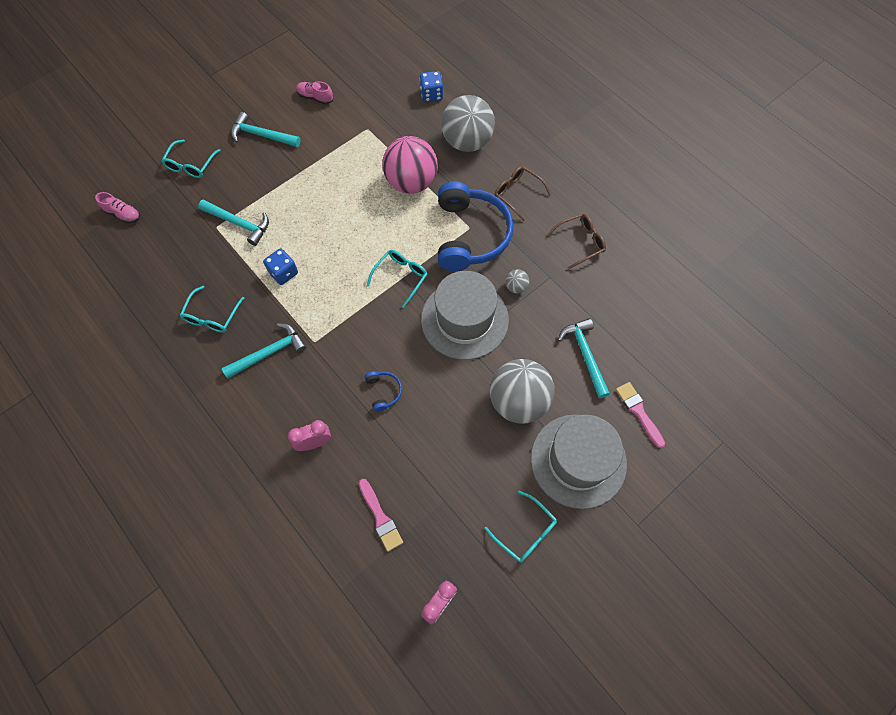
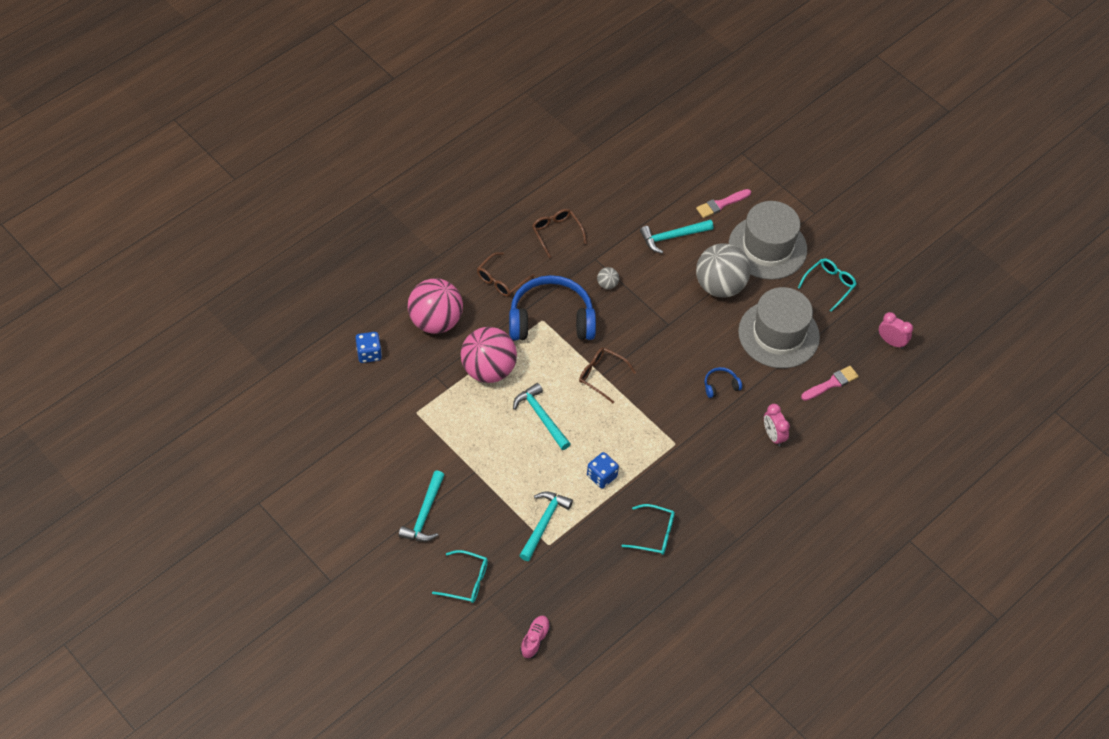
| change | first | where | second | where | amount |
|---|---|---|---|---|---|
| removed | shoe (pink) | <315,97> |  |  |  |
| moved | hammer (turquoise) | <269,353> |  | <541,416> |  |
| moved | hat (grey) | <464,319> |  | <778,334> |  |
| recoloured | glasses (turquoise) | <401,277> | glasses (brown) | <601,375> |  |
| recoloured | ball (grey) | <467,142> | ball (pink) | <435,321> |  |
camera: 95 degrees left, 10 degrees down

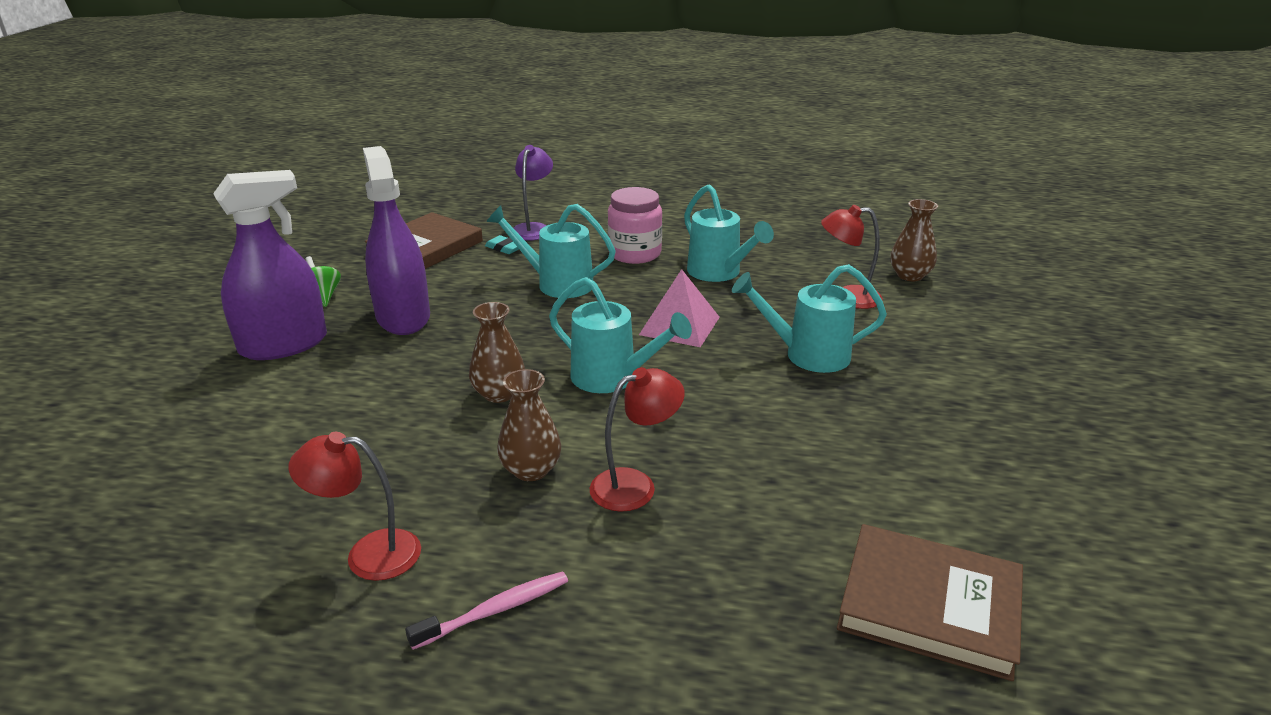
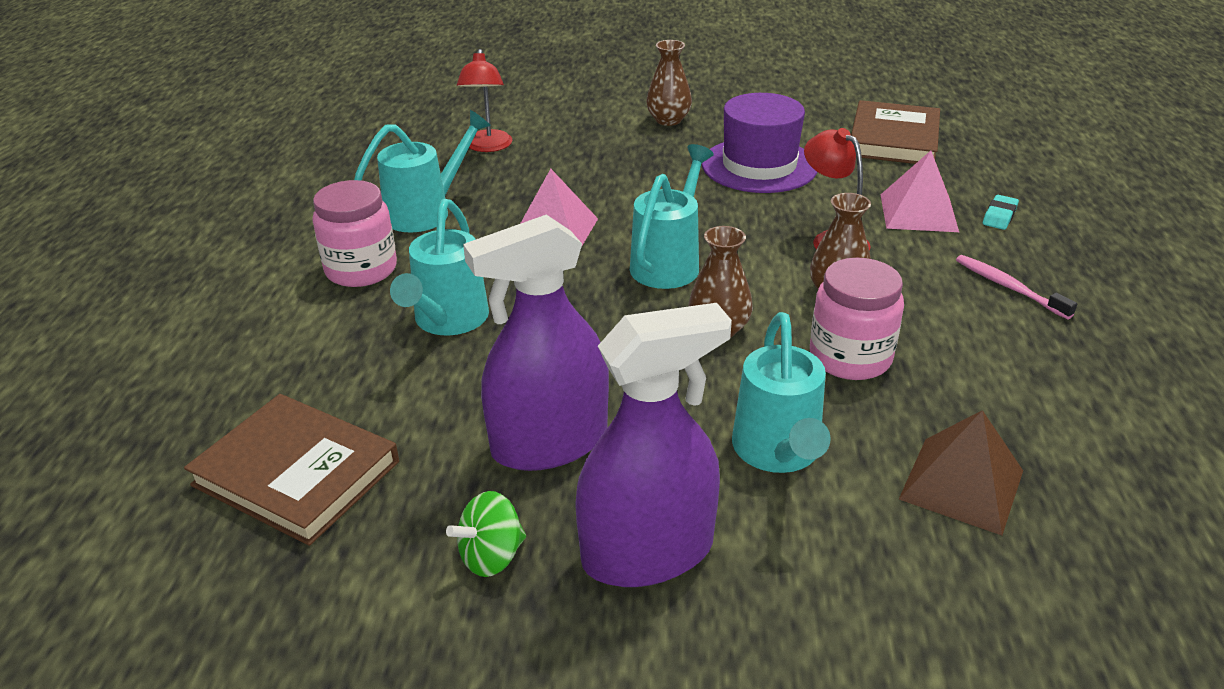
| change | first | where | second | where | amount |
|---|---|---|---|---|---|
| removed | lamp (red) | <368,554> |  |  |  |
| removed | lamp (purple) | <533,229> |  |  |  |
| added |  |  | hat (purple) | <759,165> |  |
| added |  |  | jar (pink) | <850,357> |  |
| added |  |  | pyramid (pink) | <918,212> |  |
| added |  |  | pyramid (brown) | <961,484> |  |
| moved | eraser (turquoise) | <504,248> |  | <999,216> |  |
| moved | watering can (turquoise) | <807,355> |  | <778,453> |  |
| moved | vase (brown) | <910,275> |  | <668,120> |  |
| turned | spray bottle (purple) | <284,344> |  | <647,552> | 105 degrees clockwise |
camera: 95 degrees left, 5 degrees up

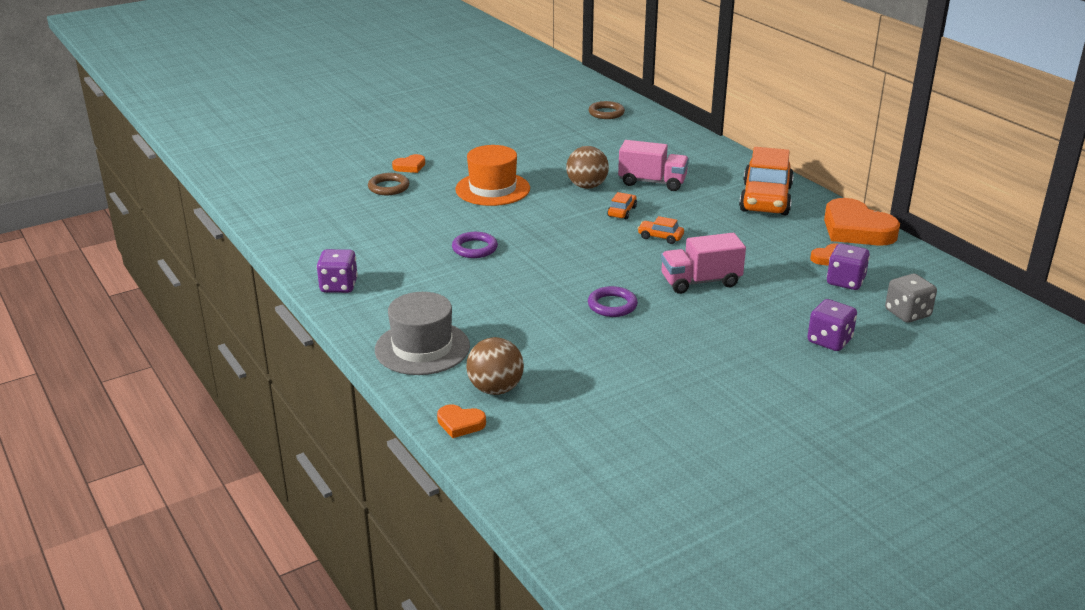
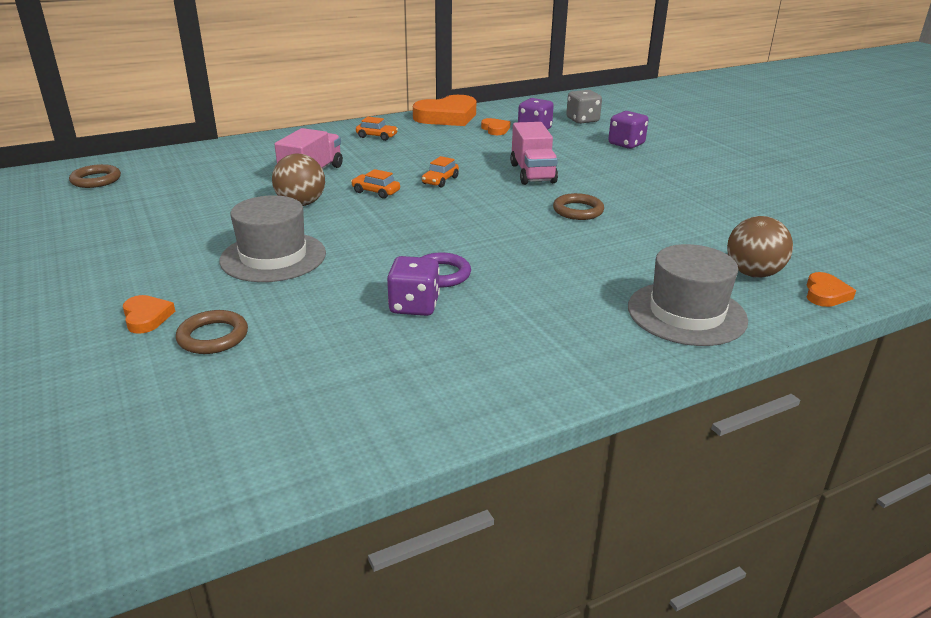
| change | first | where | second | where | amount |
|---|---|---|---|---|---|
| moved | dice (purple) | <338,286> |  | <414,306> |  |
| recoloured | hat (orange) | <492,189> | hat (grey) | <273,257> |  |
| recoloured | ring (purple) | <612,305> | ring (brown) | <578,210> |  |
| resized | car (orange) | <765,199> |  | <377,136> | x0.42 |
camera: 85 degrees left, 0 degrees up

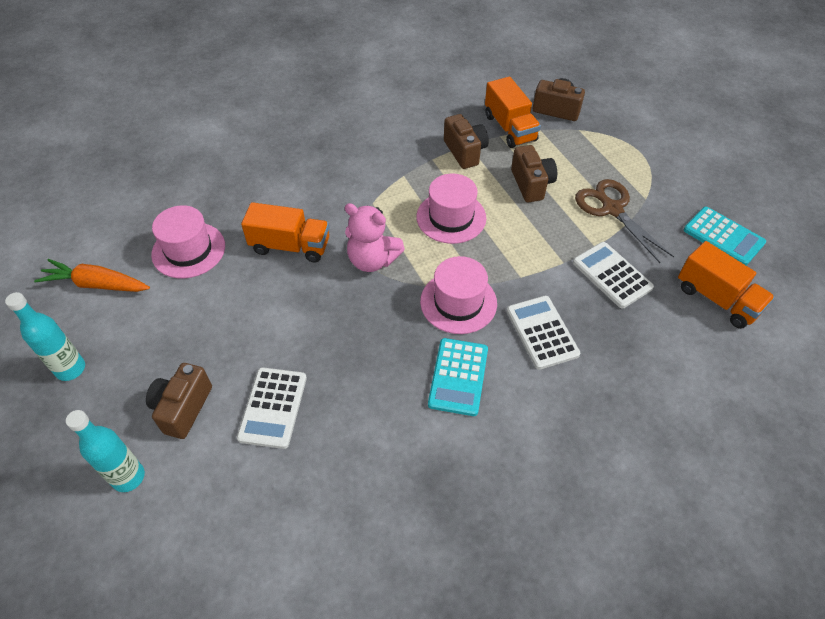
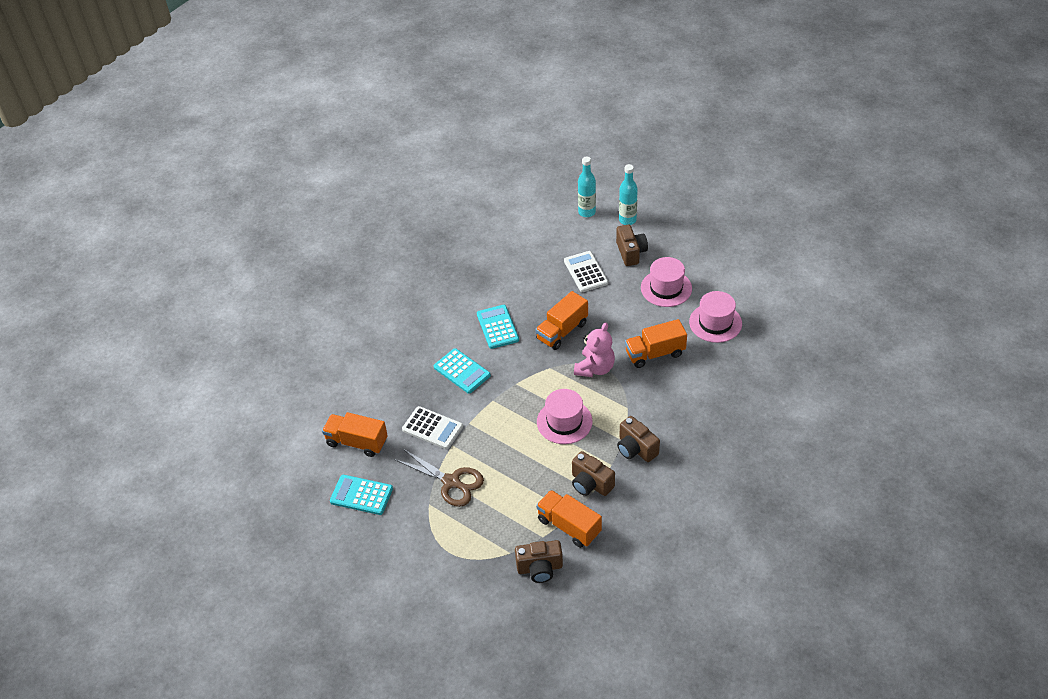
| change | first | where | second | where | amount |
|---|---|---|---|---|---|
| removed | carrot (orange) | <96,284> |  |  |  |
| added |  |  | truck (orange) | <562,331> |  |
| moved | bottle (turquoise) | <70,369> |  | <587,212> |  |
| moved | hat (pink) | <458,302> |  | <666,288> |  |
| moved | camera (brown) | <531,184> |  | <636,449> |  |
| recoloured | calculator (white) | <542,332> | calculator (turquoise) | <462,371> |  |
| turned | teddy bear (pink) | <372,260> |  | <595,368> | 120 degrees clockwise |
camera: 155 degrees right, 5 degrees down

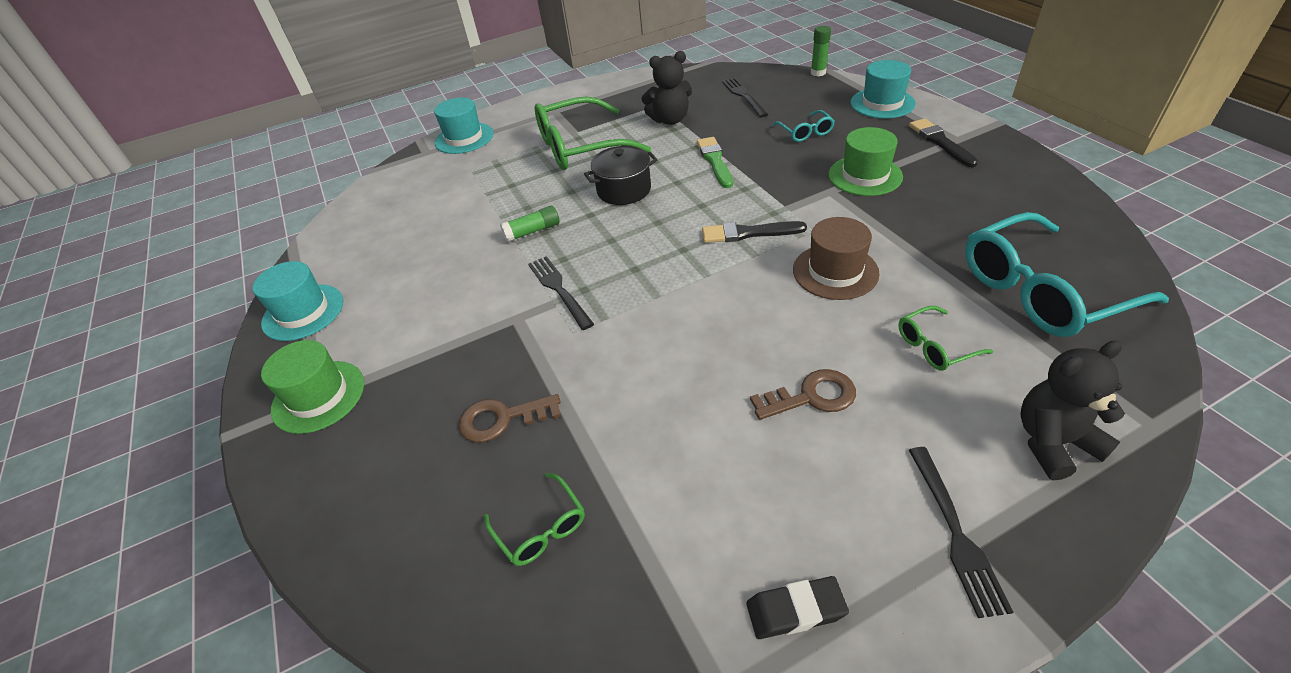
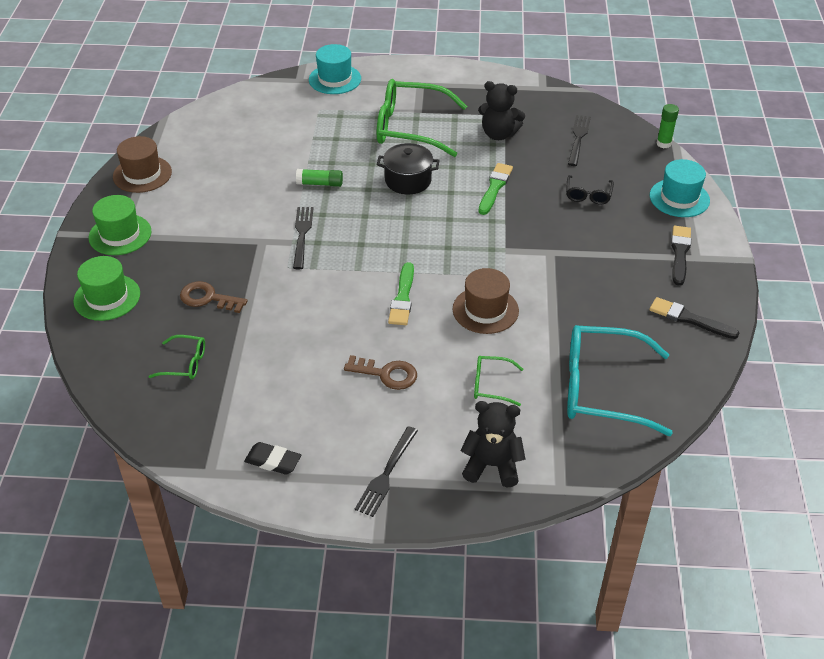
| change | first | where | second | where | amount |
|---|---|---|---|---|---|
| added |  |  | brush (green) | <403,298> |  |
| moved | brush (black) | <748,233> |  | <689,319> |  |
| moved | hat (green) | <865,176> |  | <107,297> |  |
| recoloured | hat (turquoise) | <303,312> | hat (brown) | <142,174> |  |
| recoloured | glasses (turquoise) | <805,132> | glasses (black) | <588,195> |  |
| turned | glasses (green) | <541,528> |  | <185,363> | 75 degrees counterclockwise |
camera: 25 degrees right, 0 degrees up

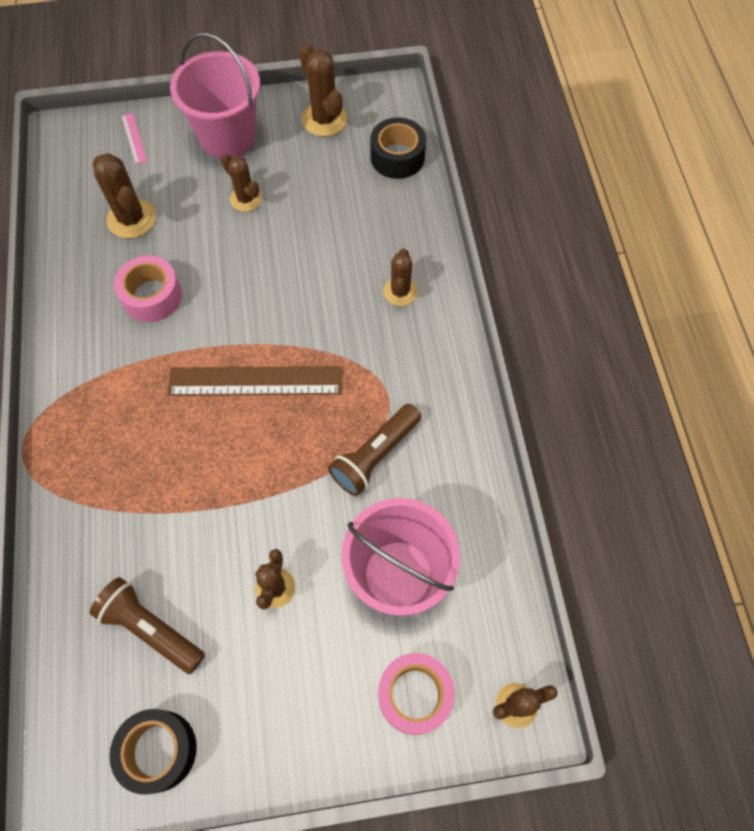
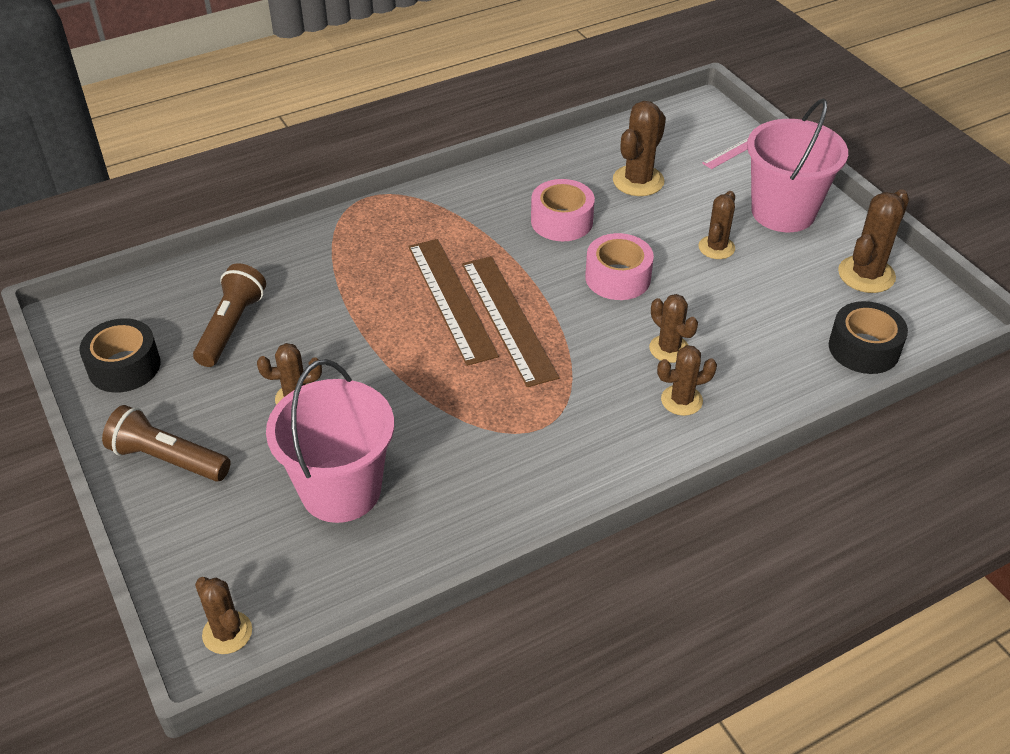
| change | first | where | second | where | amount |
|---|---|---|---|---|---|
| added |  |  | ruler (brown) | <451,299> |  |
| added |  |  | cactus (brown) | <669,349> |  |
| moved | flashlight (brown) | <375,455> |  | <168,459> |  |
| moved | tape (pink) | <414,695> |  | <618,278> |  |
camera: 70 degrees right, 20 degrees down

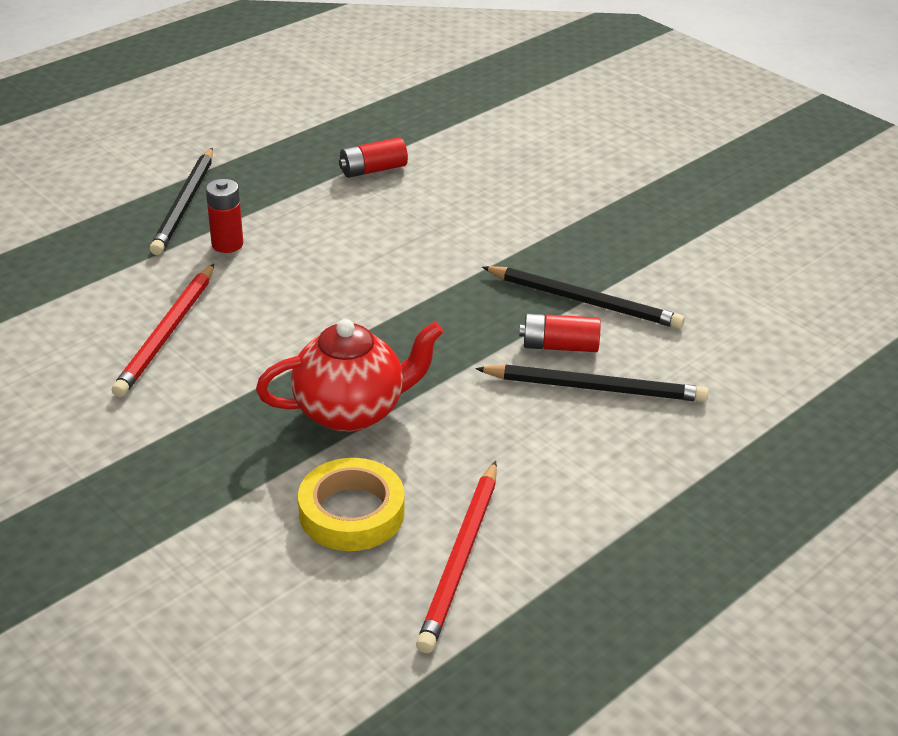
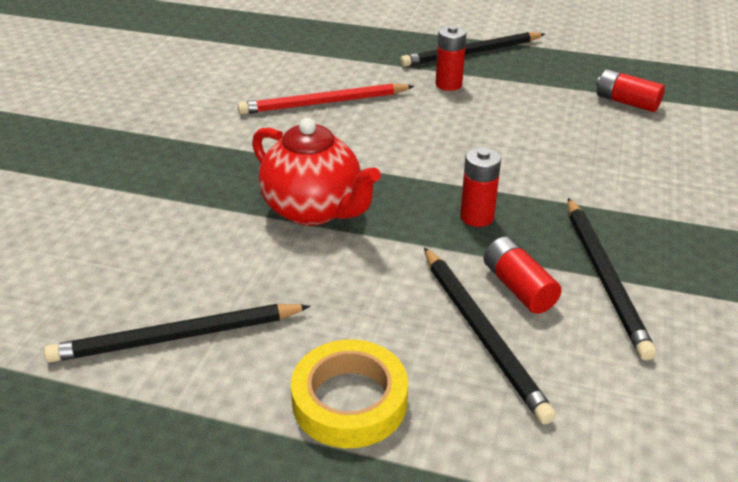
| change | first | where | second | where | amount |
|---|---|---|---|---|---|
| added |  |  | battery (red) | <477,217> |  |
| moved | tape (yellow) | <351,512> |  | <349,401> |  |
| recoloured | pencil (red) | <461,559> | pencil (black) | <177,337> |  |
camera: 60 degrees right, 0 degrees up

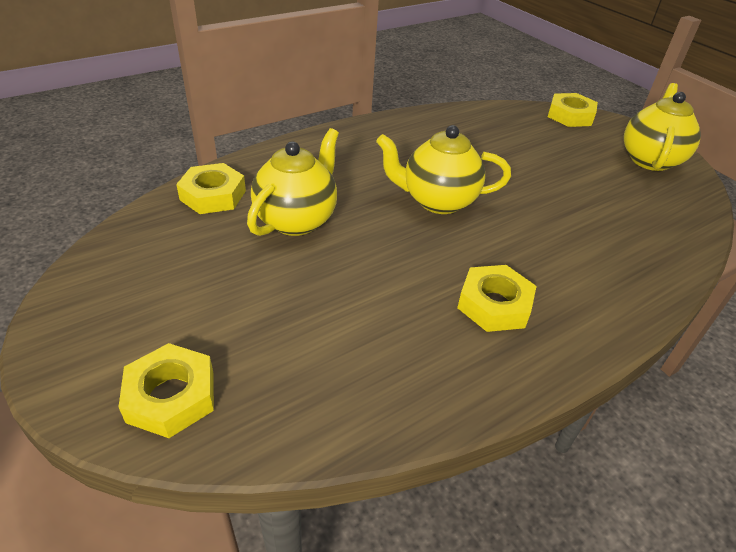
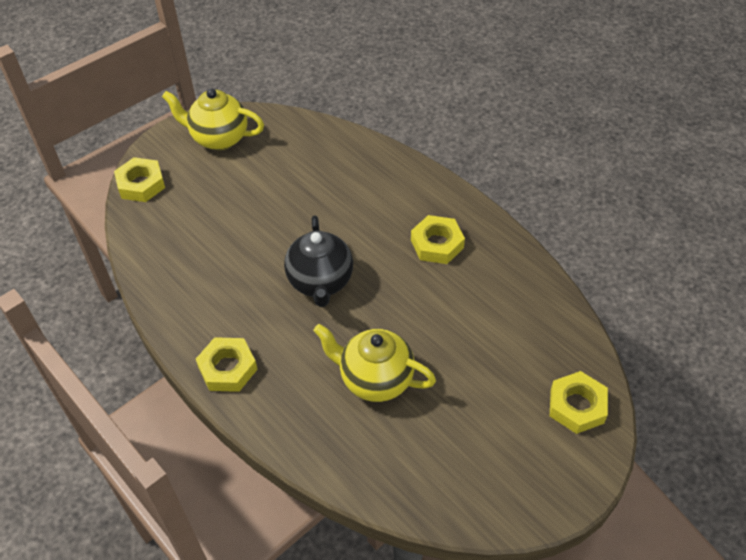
| change | first | where | second | where | amount |
|---|---|---|---|---|---|
| moved | nut (yellow) | <213,195> |  | <227,368> |  |
| recoloured | teapot (yellow) | <437,201> | teapot (black) | <320,282> |  |
camera: 95 degrees left, 10 degrees up

